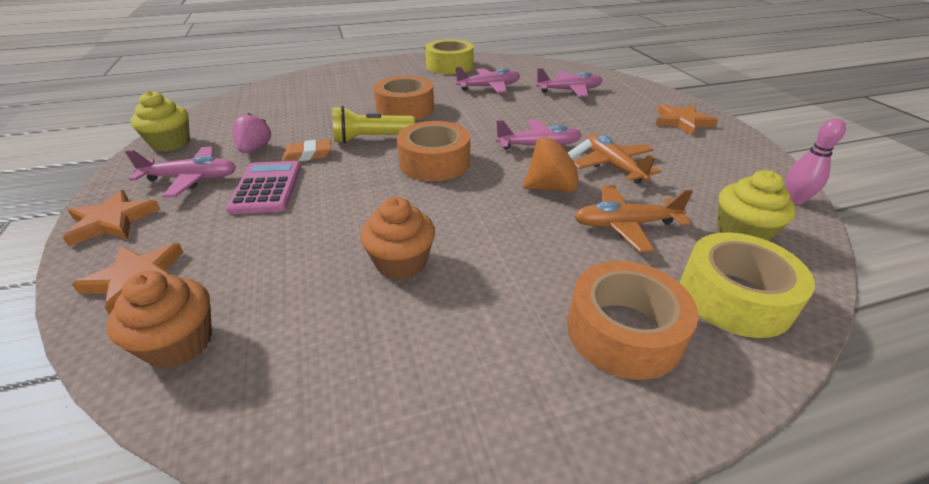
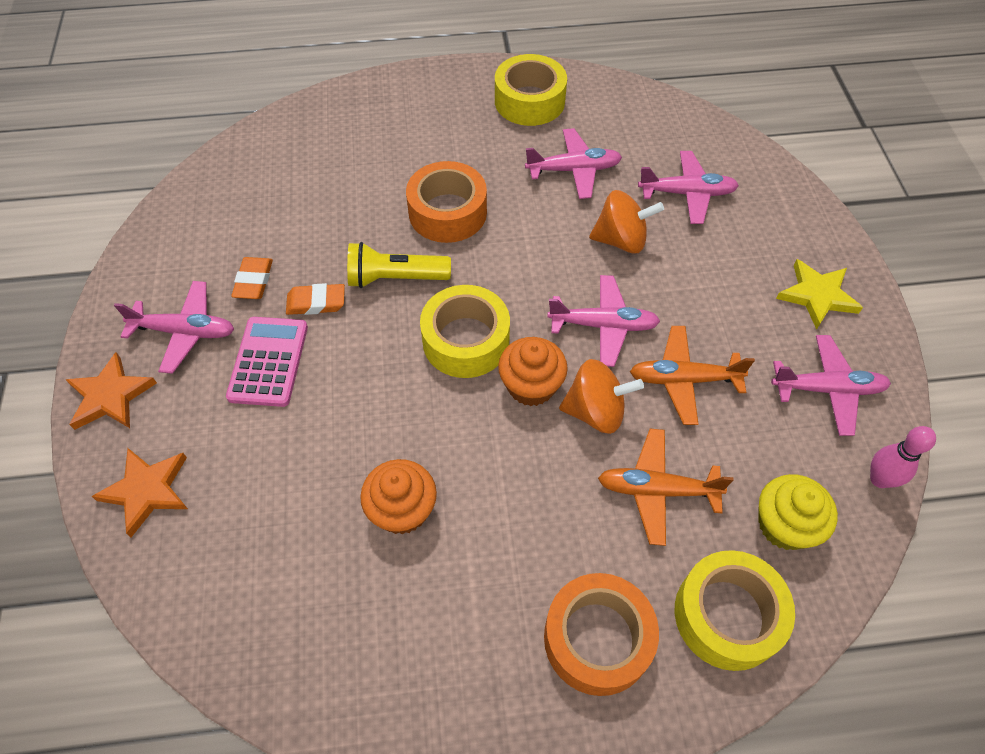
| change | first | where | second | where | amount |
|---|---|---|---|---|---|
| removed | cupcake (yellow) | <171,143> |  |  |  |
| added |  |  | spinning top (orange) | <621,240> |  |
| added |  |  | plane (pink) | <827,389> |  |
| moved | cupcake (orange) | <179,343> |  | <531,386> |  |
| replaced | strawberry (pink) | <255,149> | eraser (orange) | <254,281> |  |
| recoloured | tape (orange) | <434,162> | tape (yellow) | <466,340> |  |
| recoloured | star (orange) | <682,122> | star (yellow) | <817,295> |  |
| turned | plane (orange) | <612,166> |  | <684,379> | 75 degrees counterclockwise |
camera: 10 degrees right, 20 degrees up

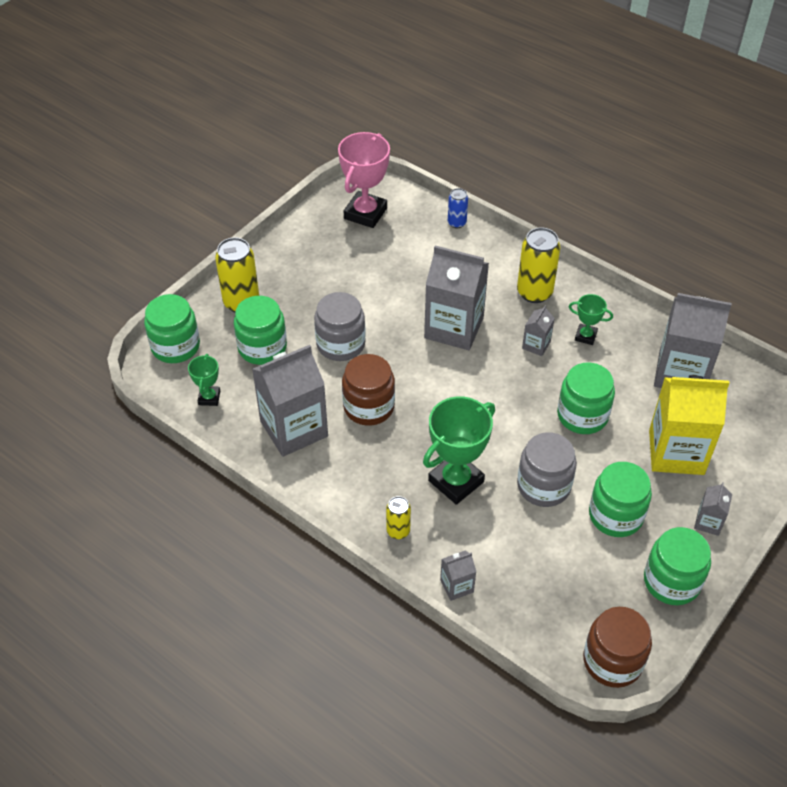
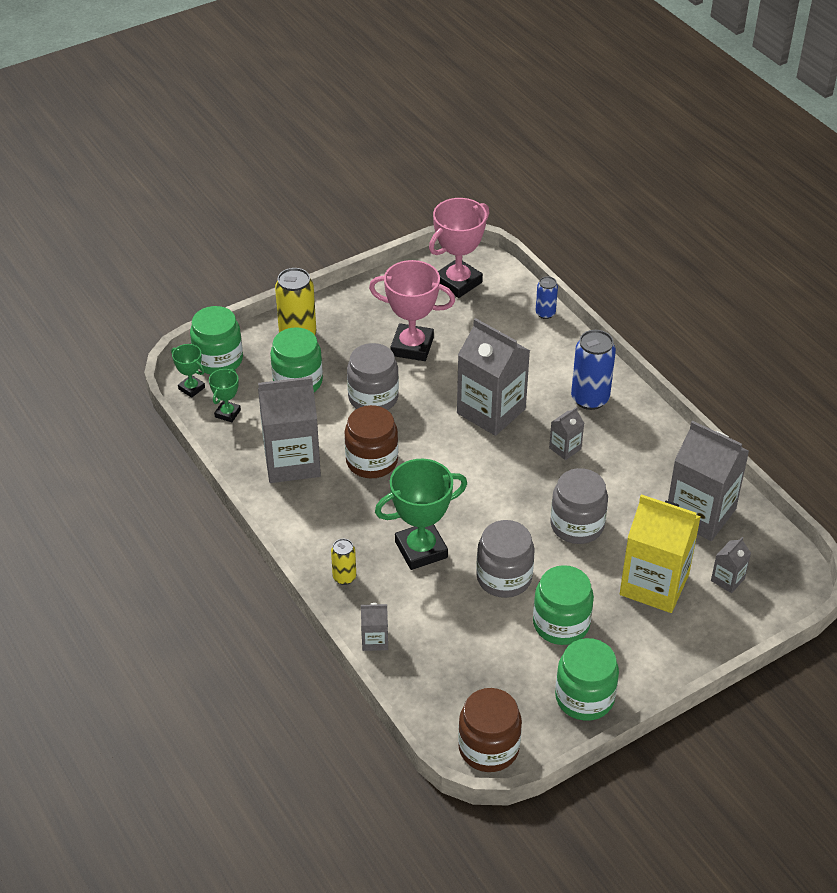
| change | first | where | second | where | amount |
|---|---|---|---|---|---|
| added |  |  | trophy (pink) | <412,347> |  |
| moved | trophy (green) | <585,336> |  | <191,388> |  |
| moved | carton (grey) | <708,522> |  | <727,579> |  |
| recoloured | can (yellow) | <534,292> | can (blue) | <590,399> |  |
| recoloured | jar (green) | <582,415> | jar (grey) | <577,525> |  |
camera: 20 degrees right, 5 degrees down

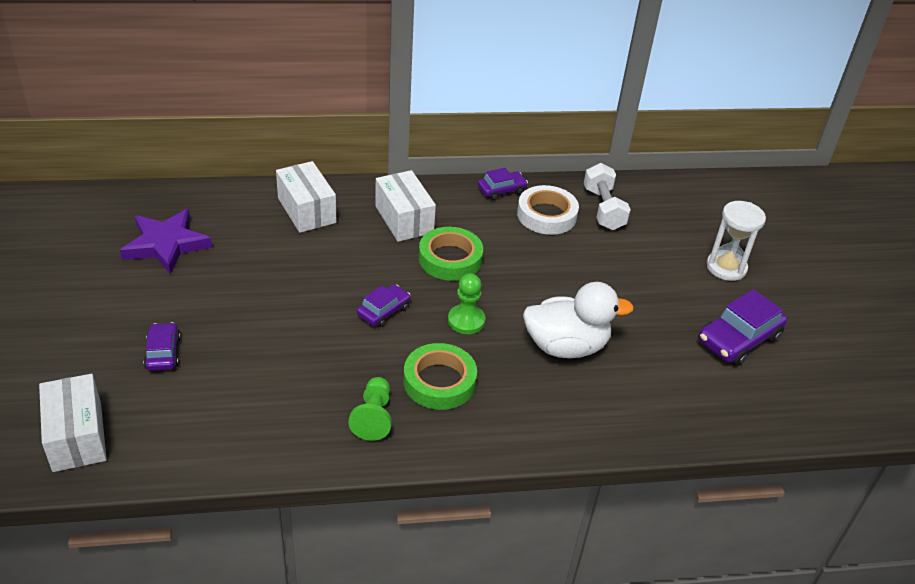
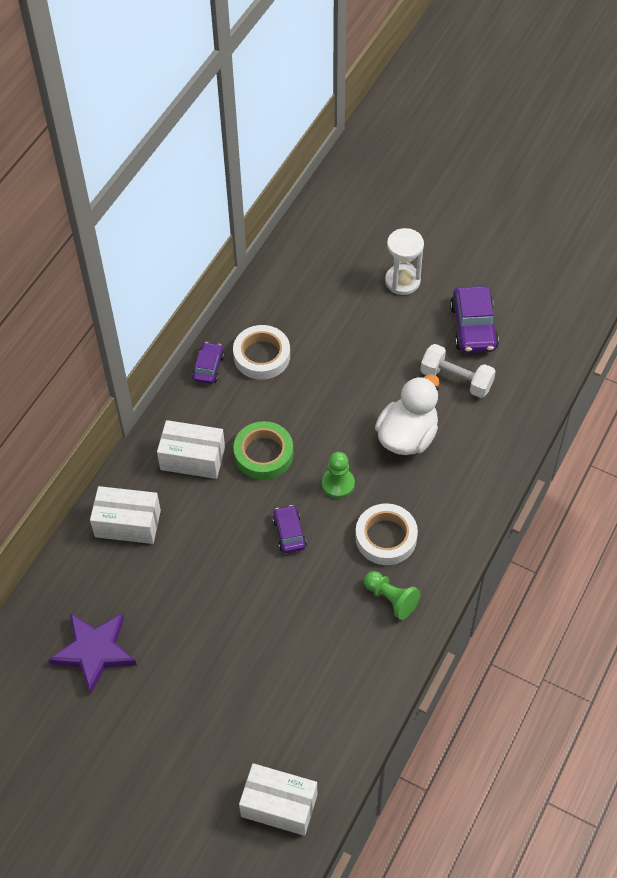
| change | first | where | second | where | amount |
|---|---|---|---|---|---|
| removed | car (purple) | <163,353> |  |  |  |
| moved | dumbbell (white) | <603,209> |  | <456,379> |  |
| recoloured | tape (green) | <439,381> | tape (white) | <386,537> |  |
camera: 50 degrees left, 15 degrees up

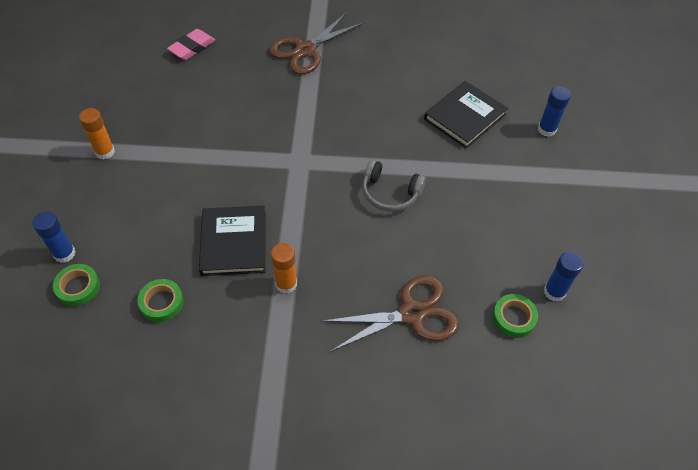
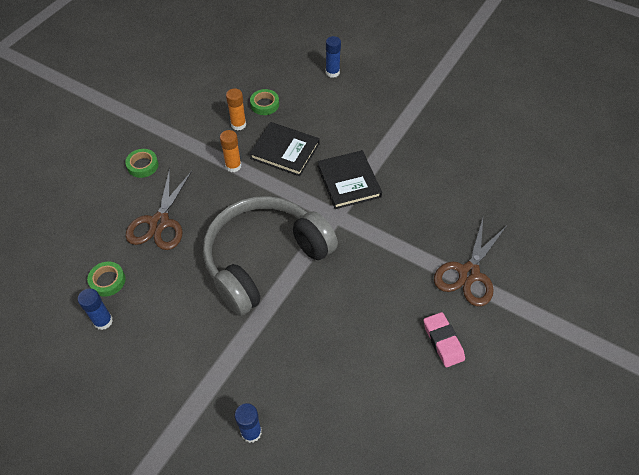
| change | first | where | second | where | amount |
|---|---|---|---|---|---|
| moved | tape (green) | <78,287> |  | <143,165> |  |
| moved | glue stick (orange) | <105,152> |  | <238,124> |  |
| moved | eraser (pink) | <192,47> |  | <443,341> |  |
| moved | book (black) | <464,116> |  | <349,181> |  |
| turned | scissors (brown) | <305,50> |  | <468,273> | 135 degrees counterclockwise |
| resized | headphones (grey) | <390,193> |  | <265,259> | x2.28 |
camera: 120 degrees right, 0 degrees up

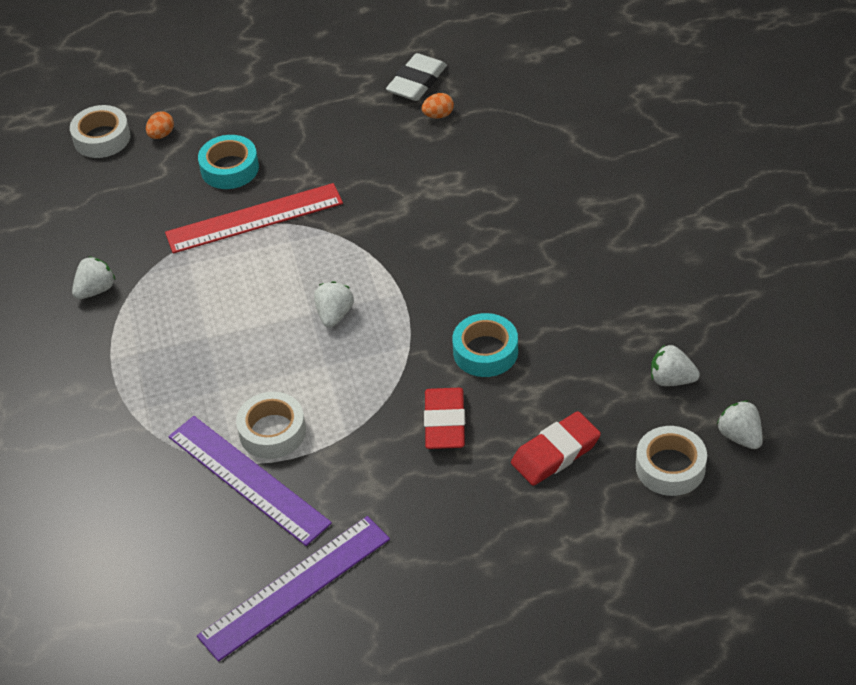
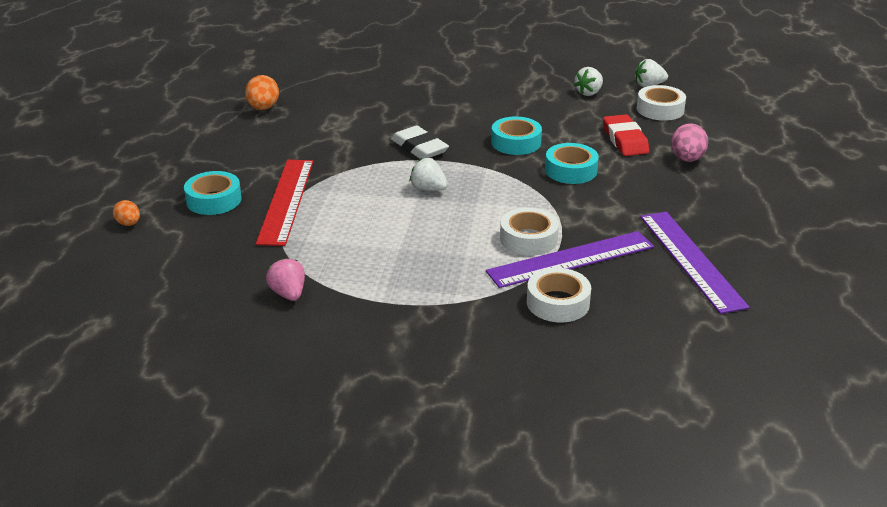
| change | first | where | second | where | amount |
|---|---|---|---|---|---|
| added |  |  | egg (pink) | <687,159> |  |
| moved | tape (white) | <102,138> |  | <558,303> |  |
| moved | eraser (white) | <417,82> |  | <419,148> |  |
| replaced | eraser (red) | <445,423> | tape (turquoise) | <571,170> |  |
| recoloured | strawberry (white) | <95,290> | strawberry (pink) | <288,294> |  |
| resized | egg (orange) | <438,115> |  | <263,108> | x1.62 |
camera: 70 degrees left, 15 degrees down

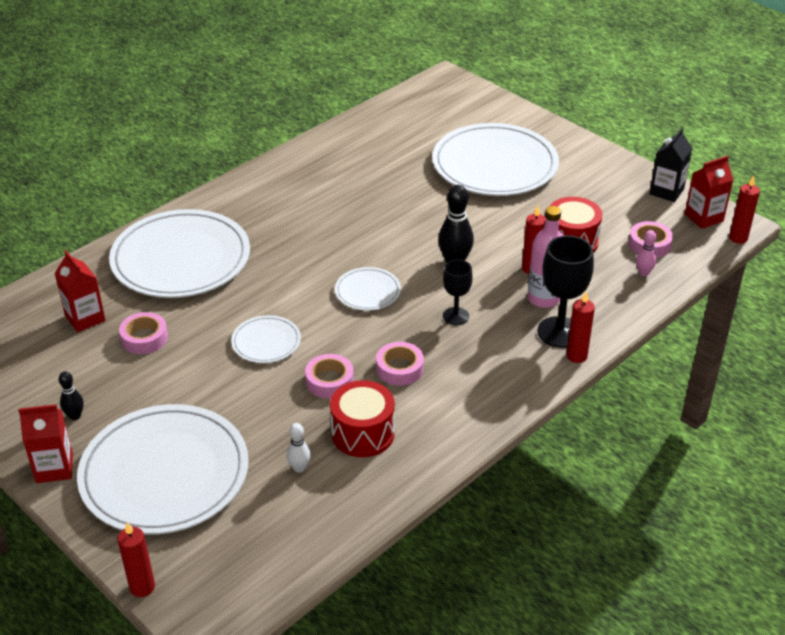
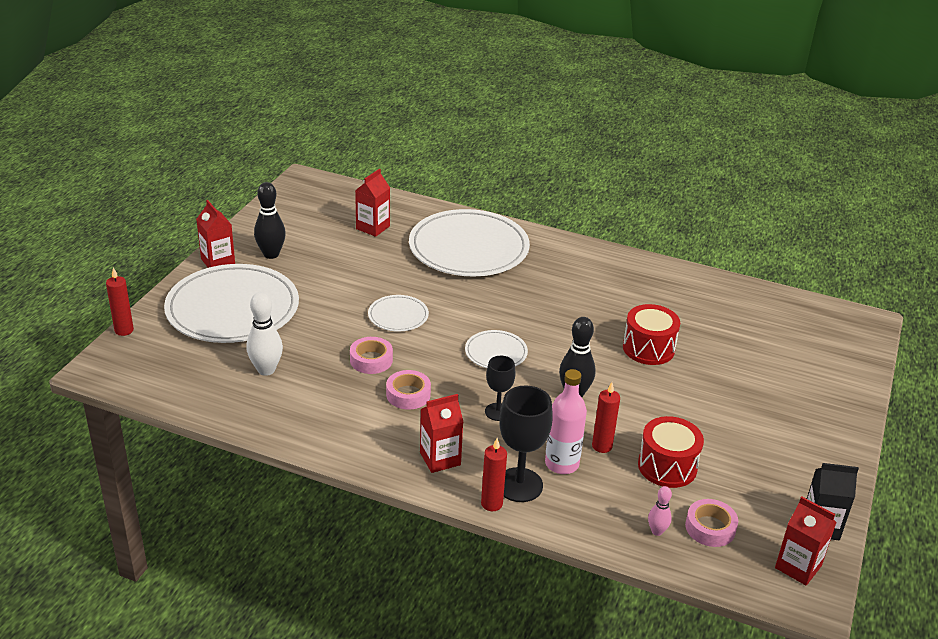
| change | first | where | second | where | amount |
|---|---|---|---|---|---|
| removed | tape (pink) | <144,338> |  |  |  |
| removed | plate (white) | <494,165> |  |  |  |
| removed | candle (red) | <738,238> |  |  |  |
| added |  |  | carton (red) | <440,459> |  |
| moved | drum (red) | <363,433> |  | <648,348> |  |
| resized | bowling pin (black) | <75,416> |  | <271,254> | x1.77 |
| resized | bowling pin (white) | <299,468> |  | <266,370> | x1.77 |
camera: 65 degrees right, 5 degrees down

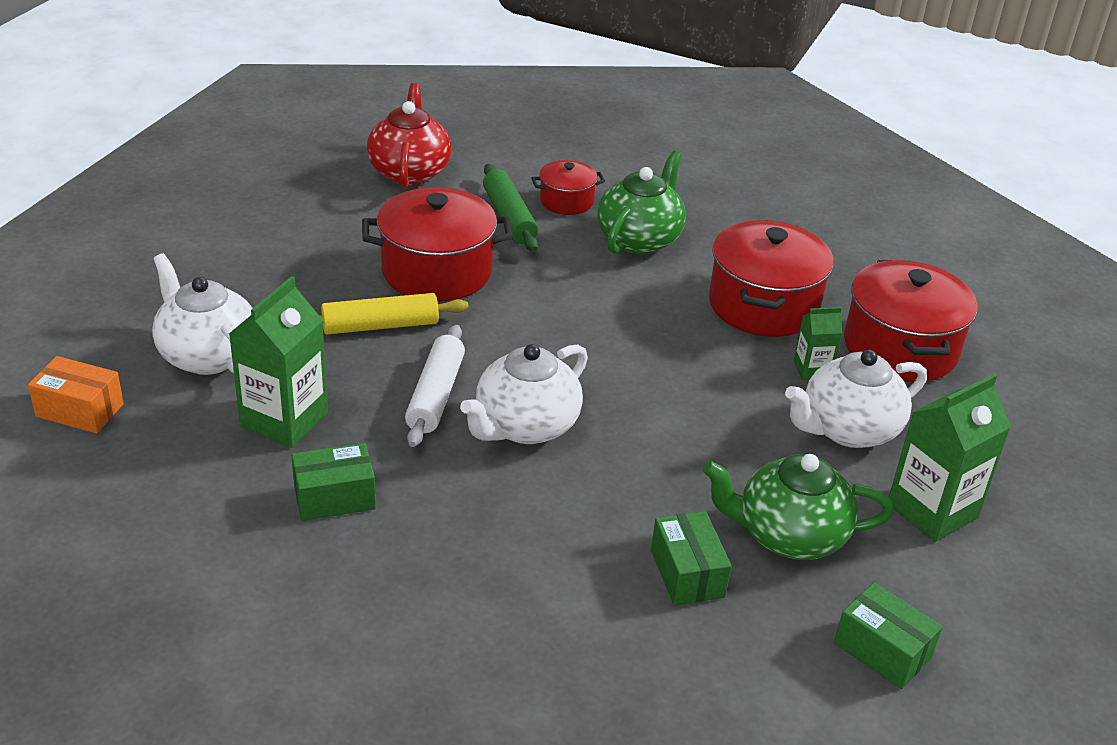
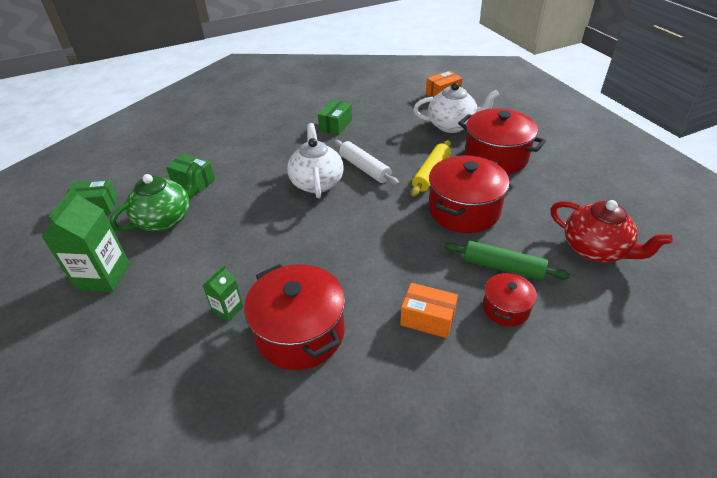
| change | first | where | second | where | amount |
|---|---|---|---|---|---|
| removed | carton (green) | <284,420> |  |  |  |
| removed | teapot (white) | <847,429> |  |  |  |
| moved | pot (red) | <900,348> |  | <496,157> |  |
| replaced | teapot (green) | <639,239> | box (orange) | <427,319> |  |
camera: 135 degrees right, 5 degrees up

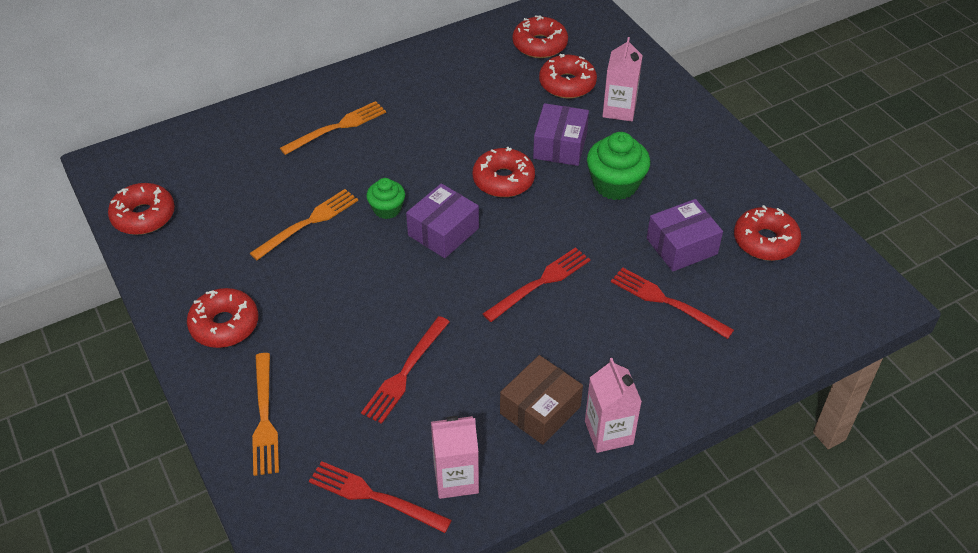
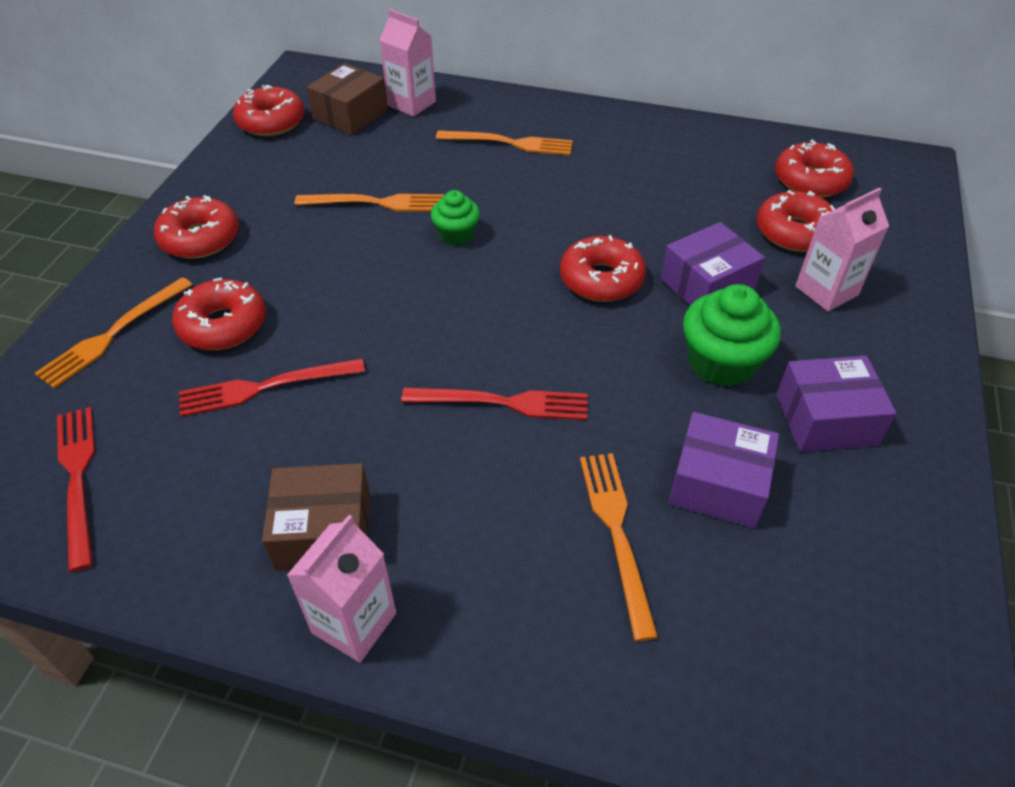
| change | first | where | second | where | amount |
|---|---|---|---|---|---|
| added |  |  | box (brown) | <350,114> |  |
| moved | box (purple) | <443,232> |  | <825,419> |  |
| moved | carton (pink) | <456,478> |  | <411,104> |  |
| moved | donut (red) | <765,241> |  | <223,325> |  |
| recoloured | fork (red) | <667,302> | fork (orange) | <616,533> |  |
camera: 45 degrees right, 0 degrees up

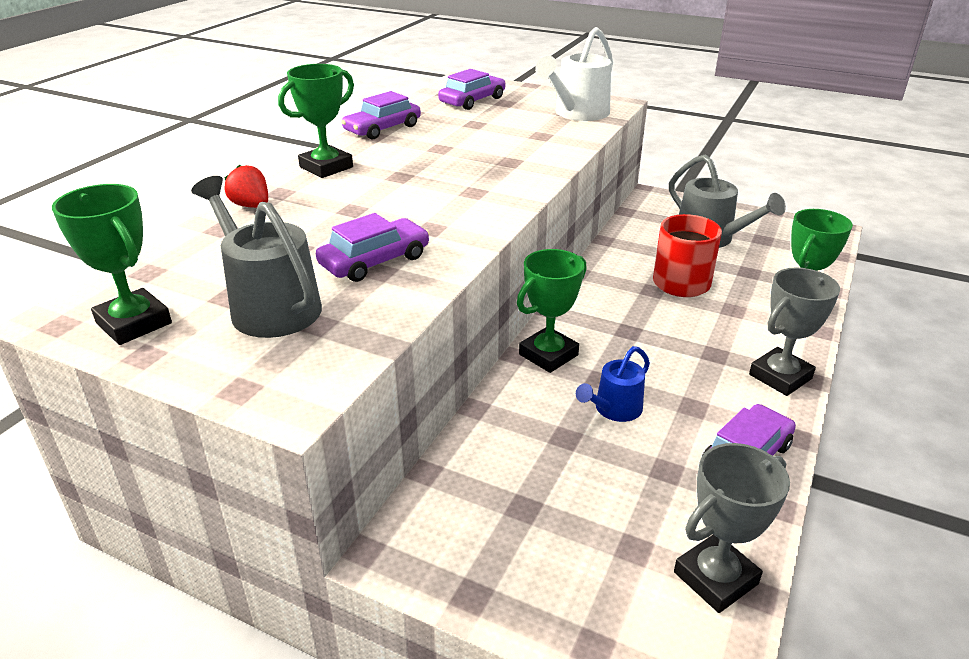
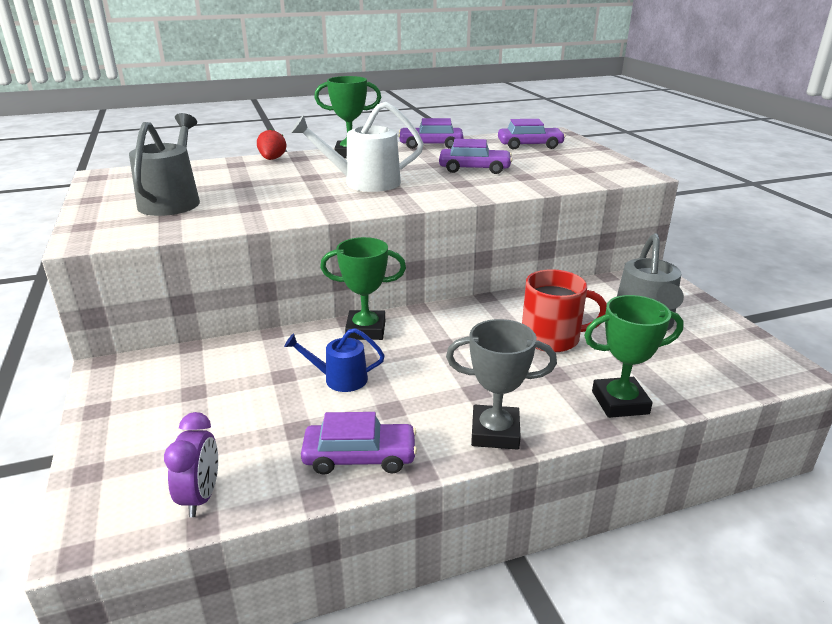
| change | first | where | second | where | amount |
|---|---|---|---|---|---|
| removed | trophy (green) | <134,323> |  |  |  |
| moved | car (purple) | <375,261> |  | <474,169> |  |
| moved | watering can (white) | <577,113> |  | <364,183> |  |
| replaced | trophy (grey) | <715,578> | clock (purple) | <201,497> |  |
camera: 45 degrees right, 5 degrees down

